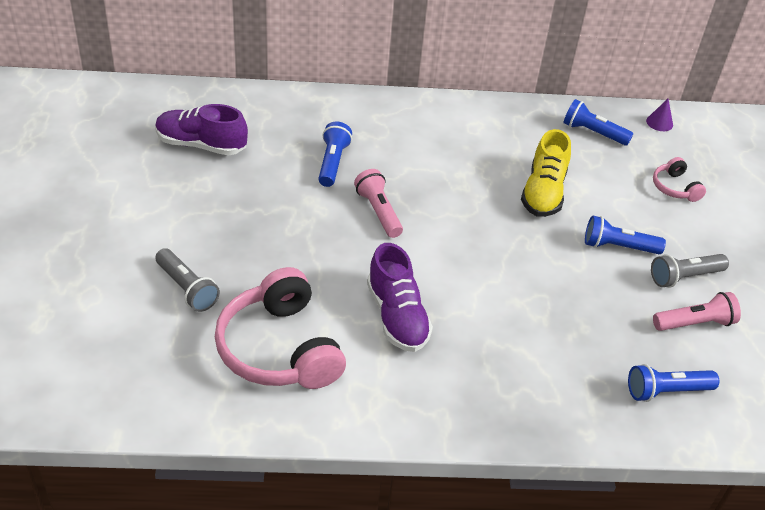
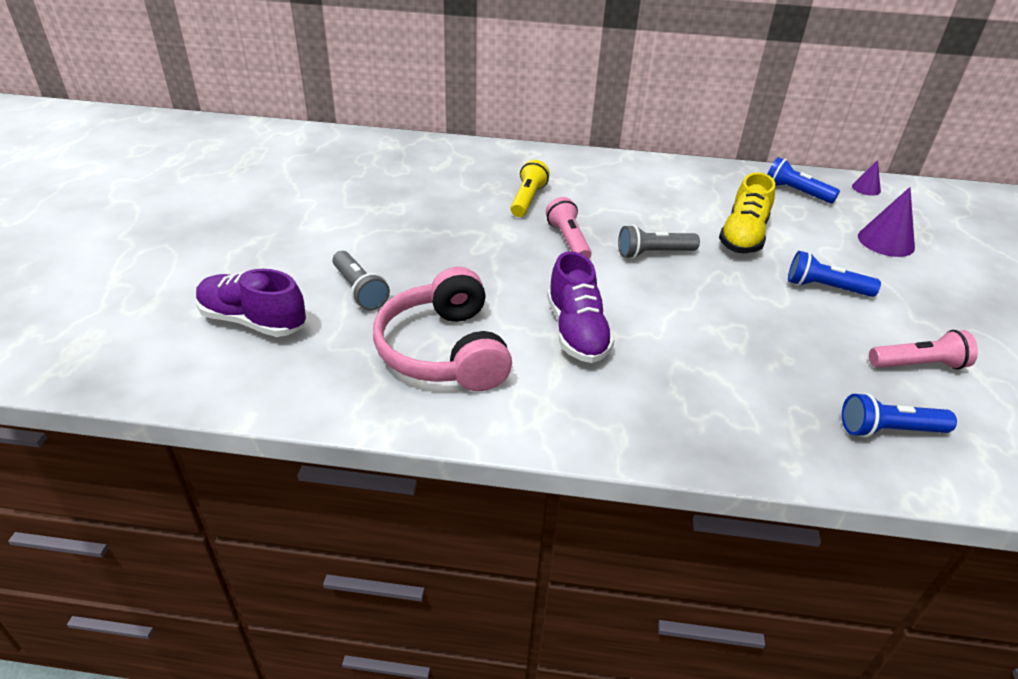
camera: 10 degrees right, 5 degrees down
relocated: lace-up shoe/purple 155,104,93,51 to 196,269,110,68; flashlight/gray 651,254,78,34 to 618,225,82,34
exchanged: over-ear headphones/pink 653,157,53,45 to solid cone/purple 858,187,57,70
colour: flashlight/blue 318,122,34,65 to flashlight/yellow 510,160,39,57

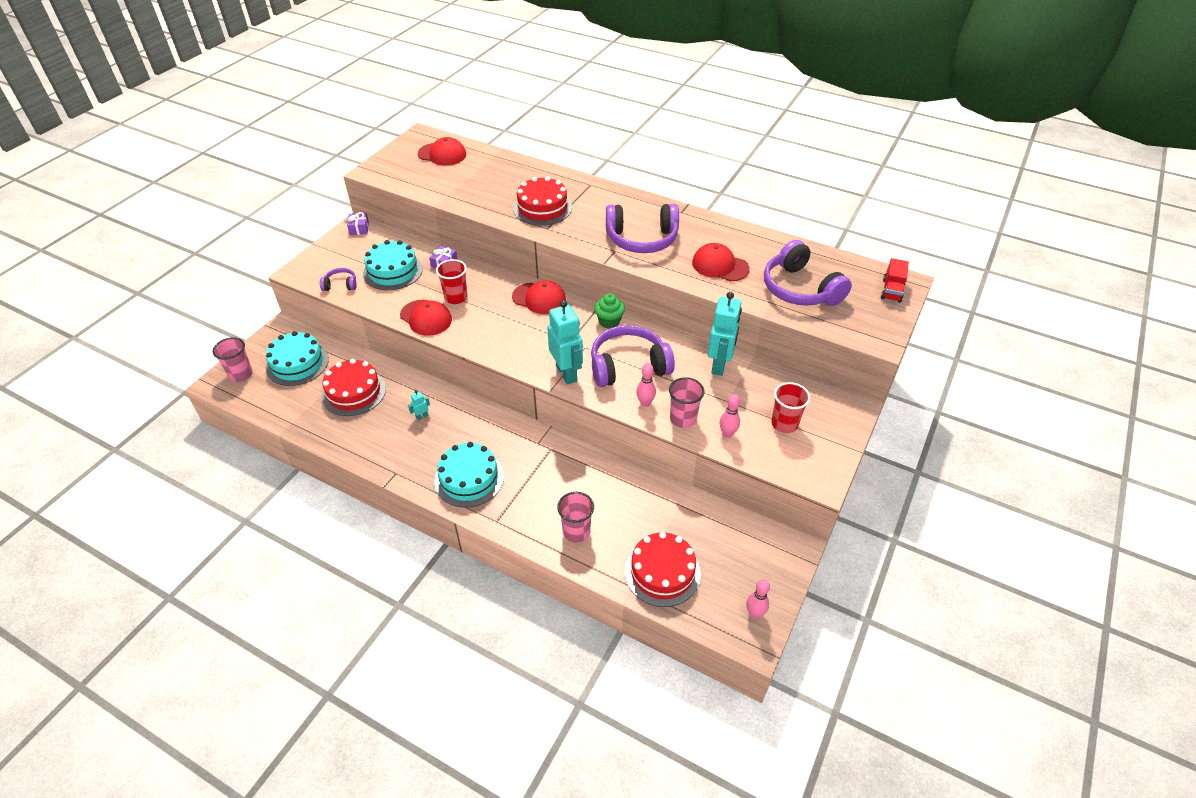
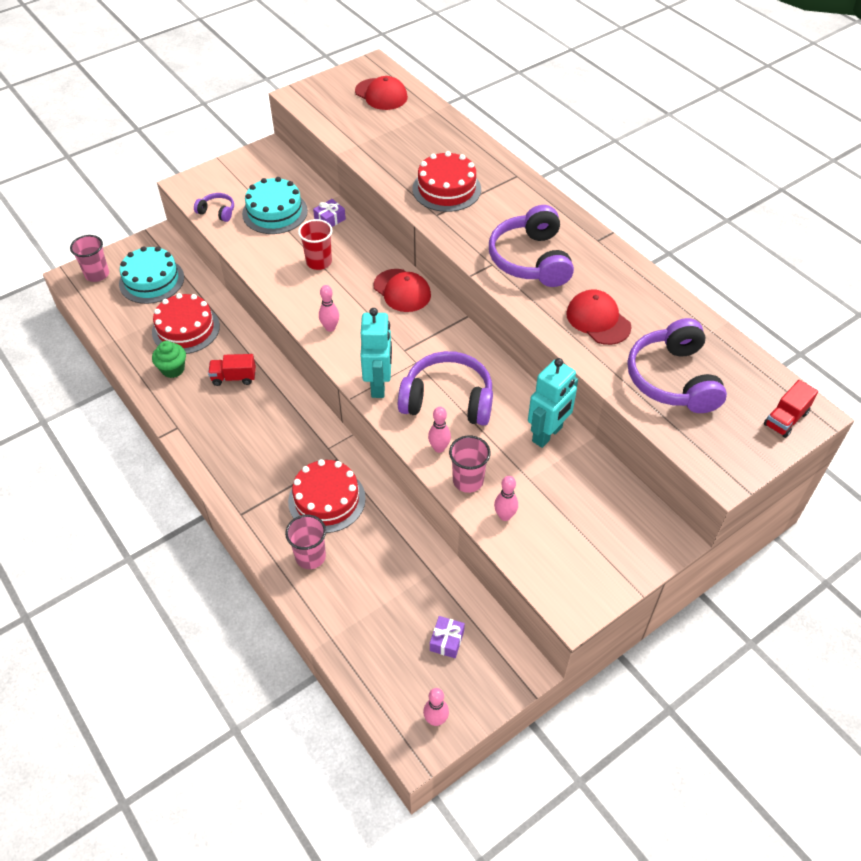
camera: 25 degrees right, 5 degrees up
missing: cap/crimson 400,300,52,36; gateau/turquoise 434,442,70,66; cup/crimson 771,382,39,51
appeared: skittle/pink 319,285,20,47
relocated: present/purple 347,212,22,23 to 430,616,35,42; muffin/leaf-green 595,293,30,36 to 152,341,34,37; gateau/crimson 625,532,76,75 to 288,459,78,74
exchanged: toy robot/turquoise 408,390,22,30 to toy truck/crimson 208,354,48,32
spun: over-ear headphones/purple 606,204,73,49 = 489,205,85,82 60 degrees clockwise

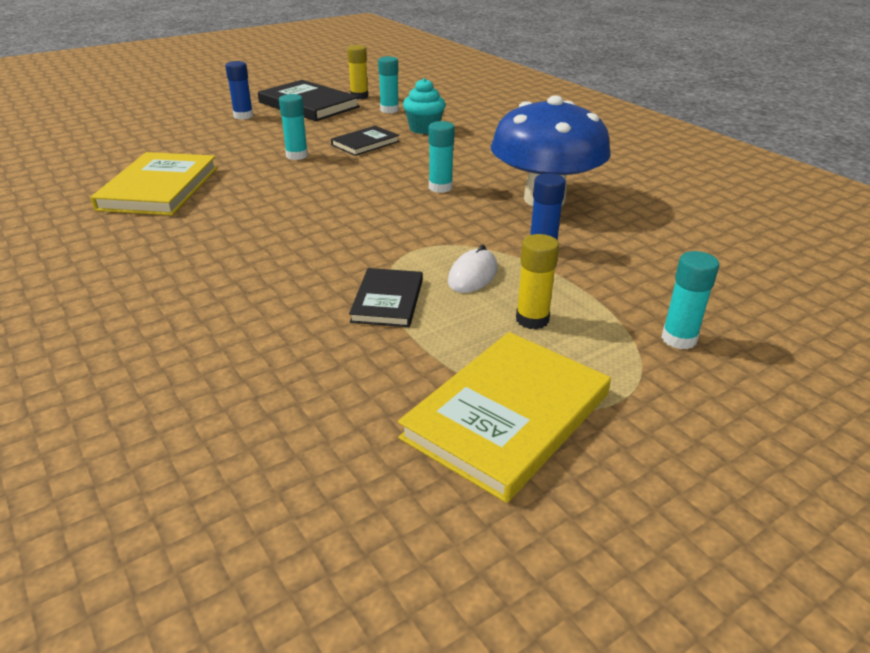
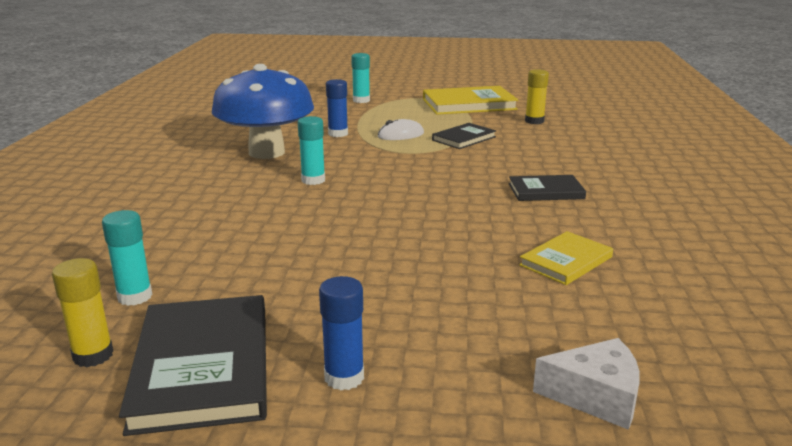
camera: 140 degrees left, 10 degrees down
missing: glue/turquoise 279,94,29,66; muffin/turquoise 403,78,42,56
appeared: cheese wedge/pure white 533,338,107,92
relocated: hardback/ebony 331,126,68,30 to 509,175,77,26; glue/yellow 516,234,43,95 to 525,69,24,55
size: hardback/yellow 91,152,126,63 = 519,231,94,54 x0.57

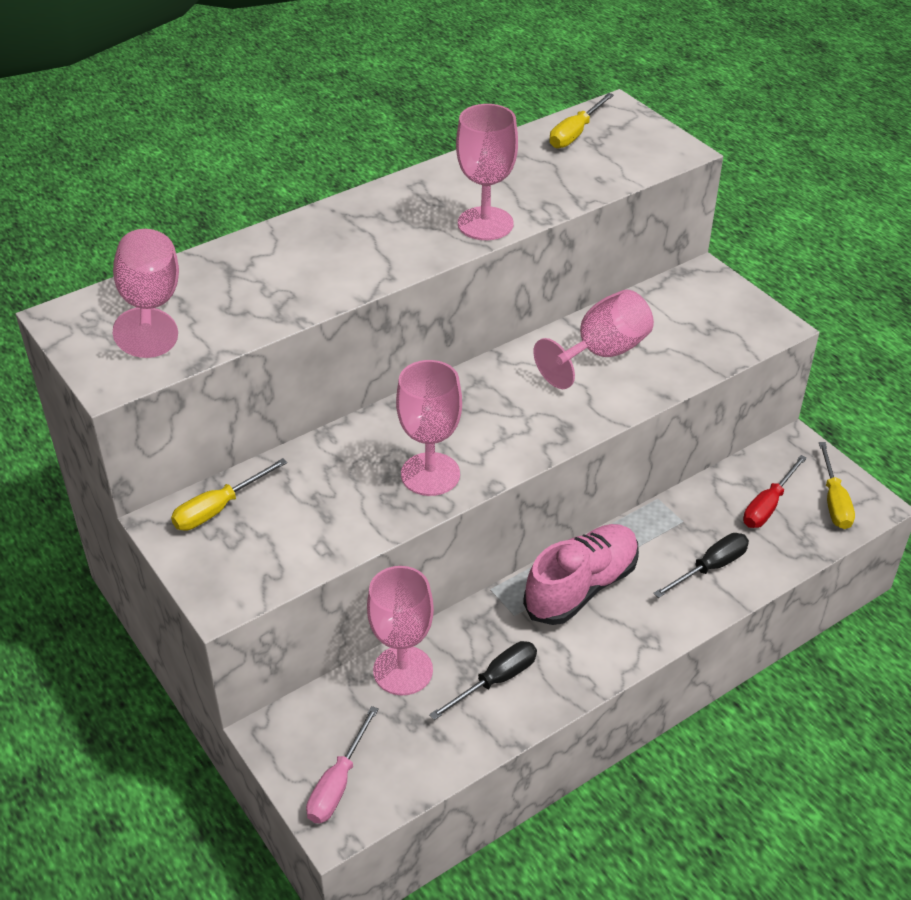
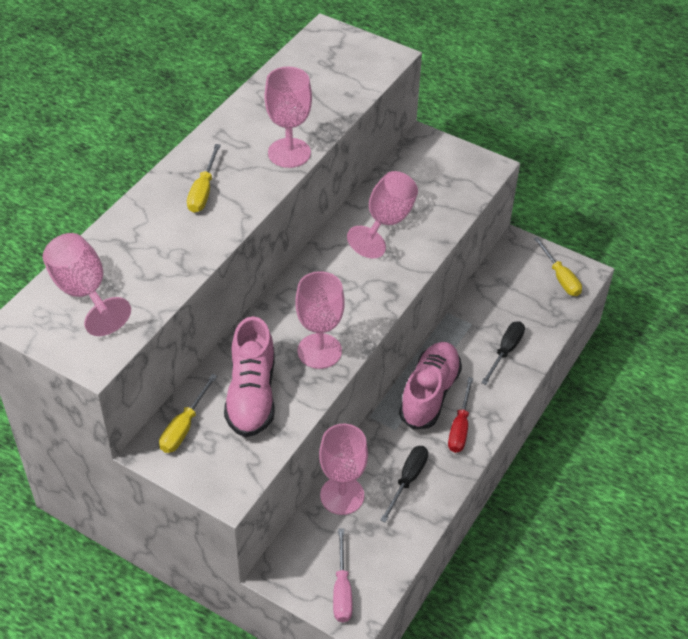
camera: 25 degrees left, 5 degrees up
appeared: lace-up shoe/pink 224,316,51,121
relocated: hand screwdriver/yellow 550,93,64,56 to 187,144,34,69; hand screwdriver/crimson 743,455,64,73 to 448,377,25,76

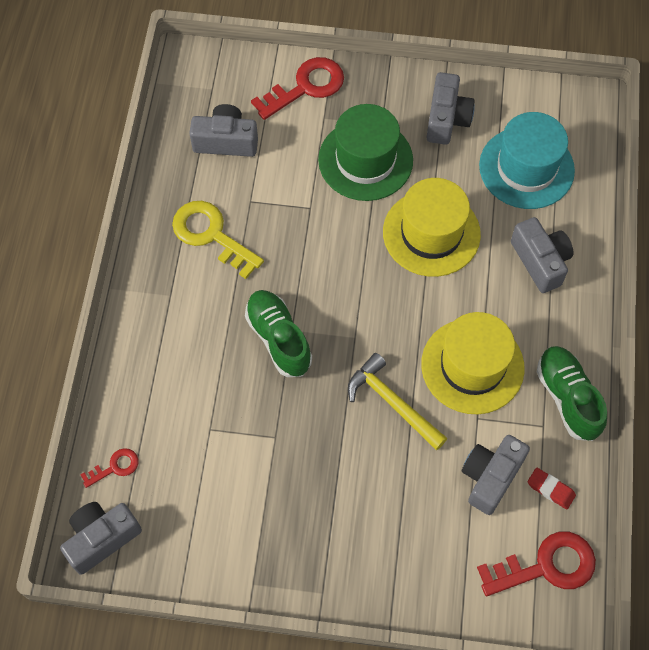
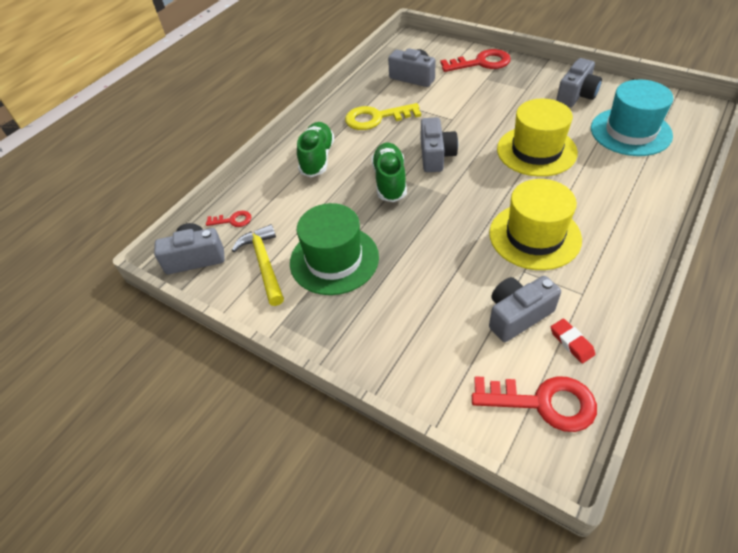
camera: 30 degrees right, 15 degrees down
relocated: tall hat/leaf-green 318,104,95,97 to 290,203,89,92; hammer/yellow 348,353,100,98 to 232,224,52,82; photo camera/gray 511,217,62,76 to 421,117,37,55; lace-up shoe/leaf-green 537,346,70,95 to 297,122,37,55
spun: latchkey/yellow 172,201,92,78 = 345,103,76,27 75 degrees counterclockwise

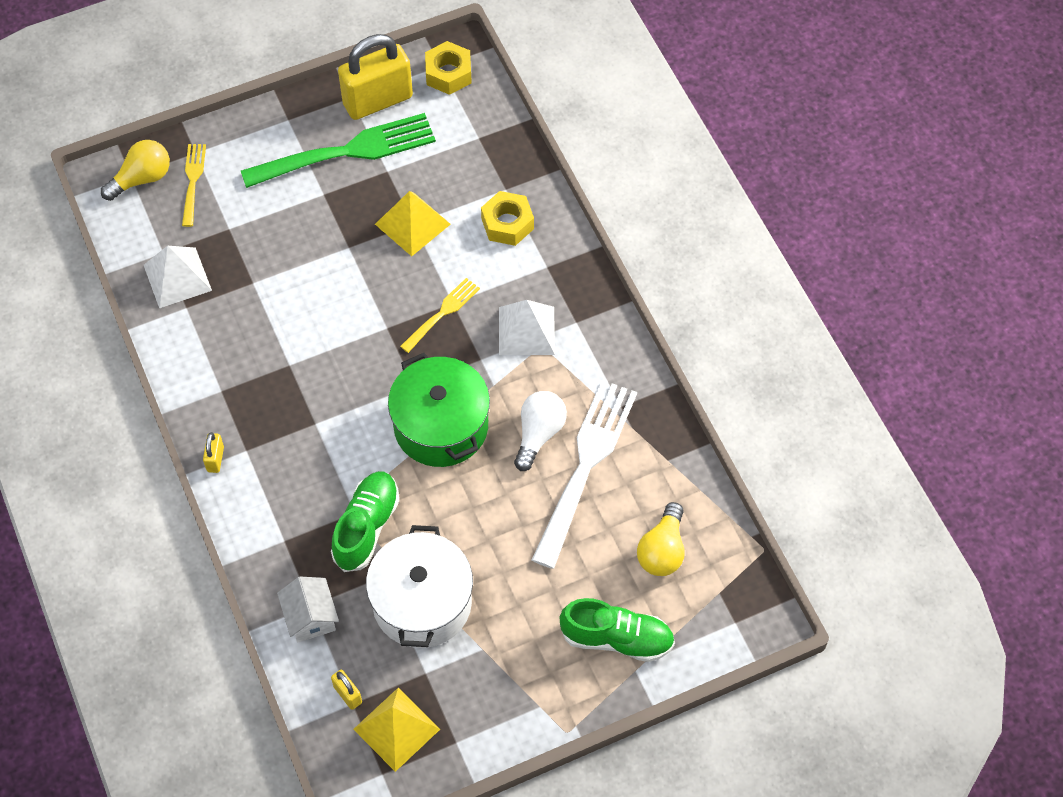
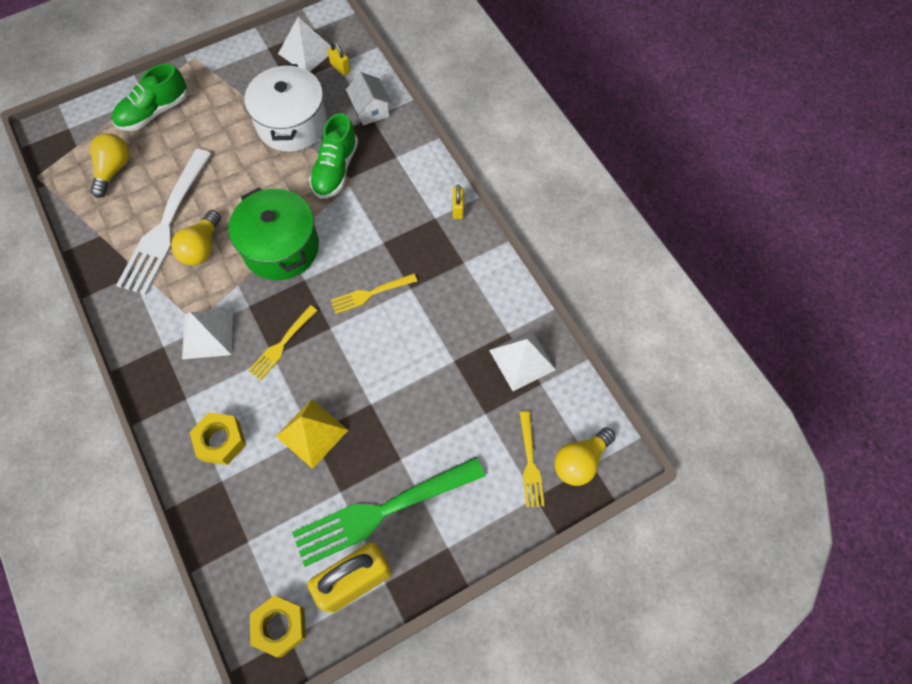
camera: 175 degrees right, 5 degrees up
appeared: fork/yellow 331,273,86,41
colour: solid pyramid/yellow 353,688,87,84 to solid pyramid/pure white 278,17,53,55; lightbulb/pure white 514,391,53,80 to lightbulb/yellow 171,210,50,55
spun: lace-up shoe/leaf-green 559,598,116,64 = 112,63,76,68 45 degrees counterclockwise

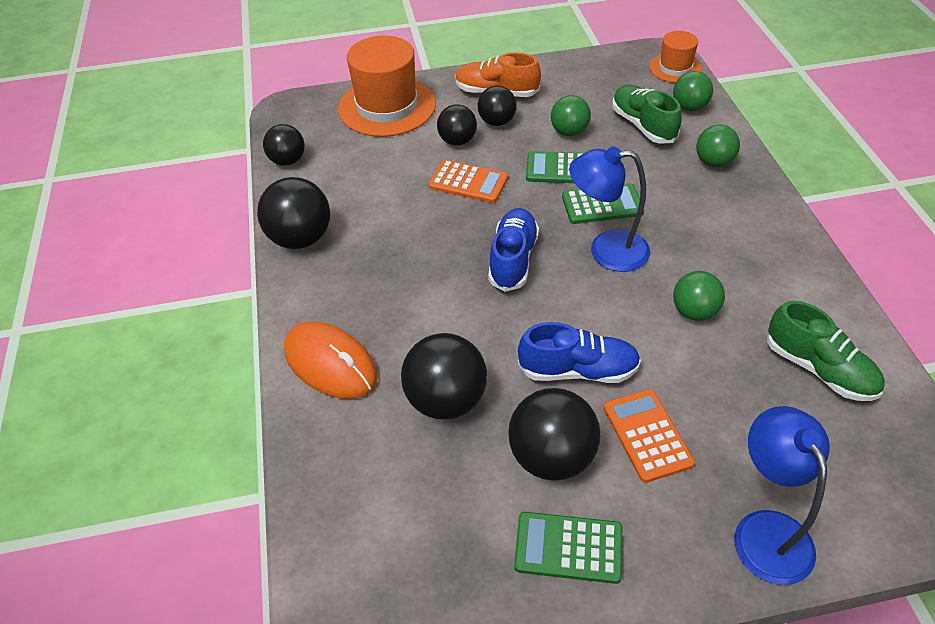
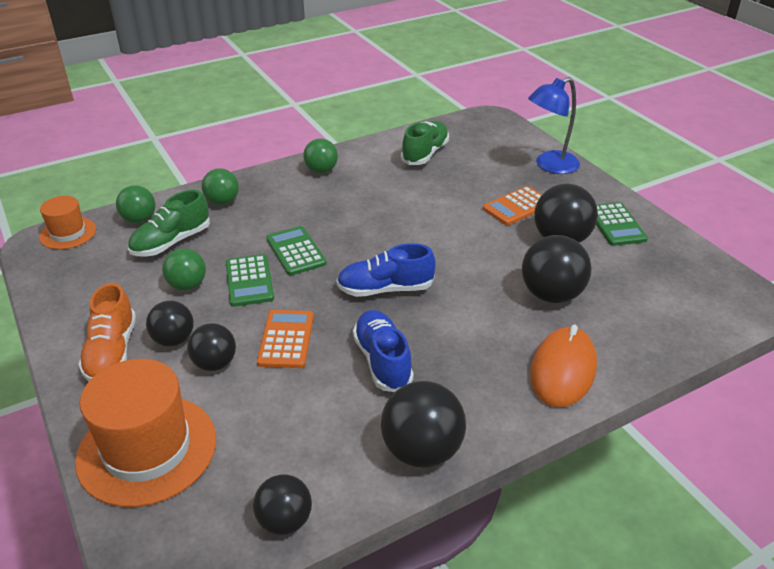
camera: 110 degrees left, 10 degrees down
missing: reading lamp/blue 569,146,81,126
relocated: lace-up shoe/blue 518,322,123,61 to 353,310,61,82; ball/leaf-green 673,271,52,50 to 303,139,35,34

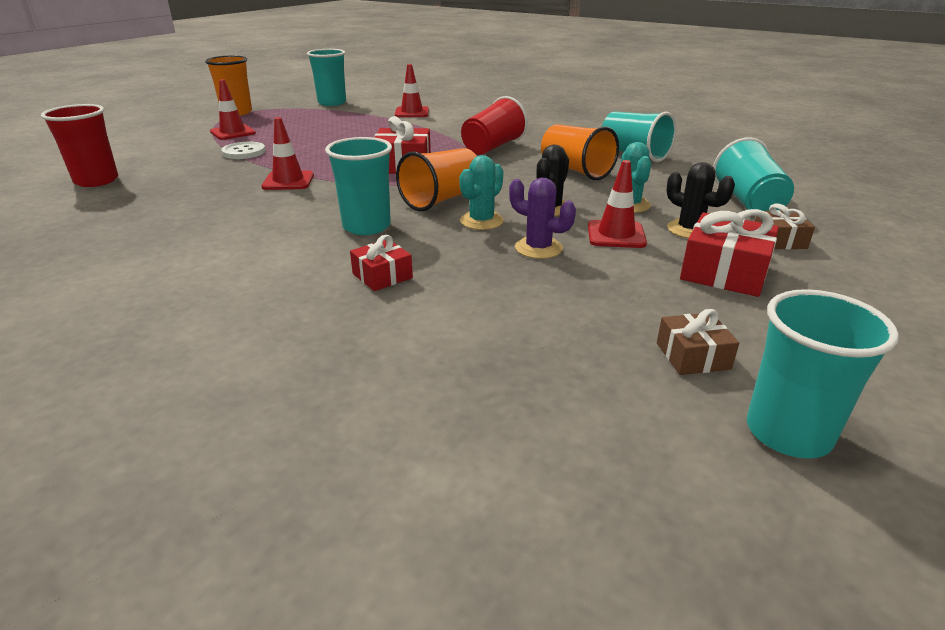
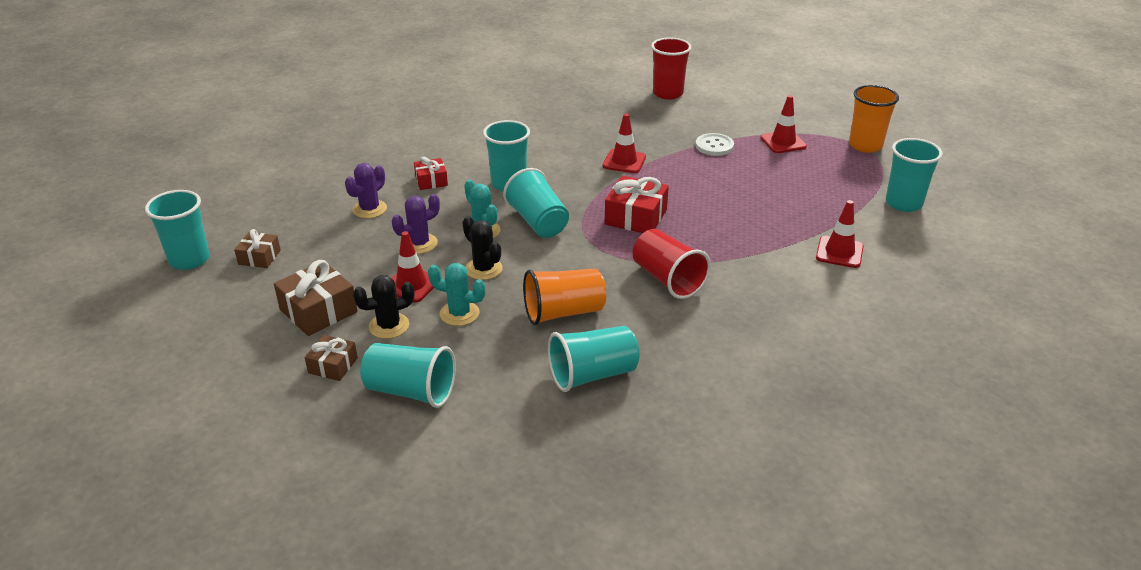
camera: 110 degrees right, 5 degrees up
appeared: prickly plant/purple 345,163,42,55
colour: cup/orange 396,148,81,63 to cup/turquoise 503,168,66,70; present/crimson 680,209,99,88 to present/russet 274,260,84,76

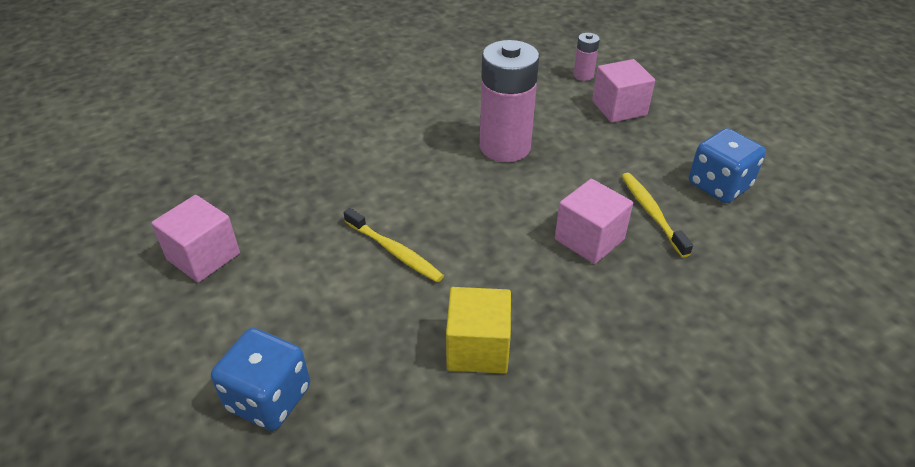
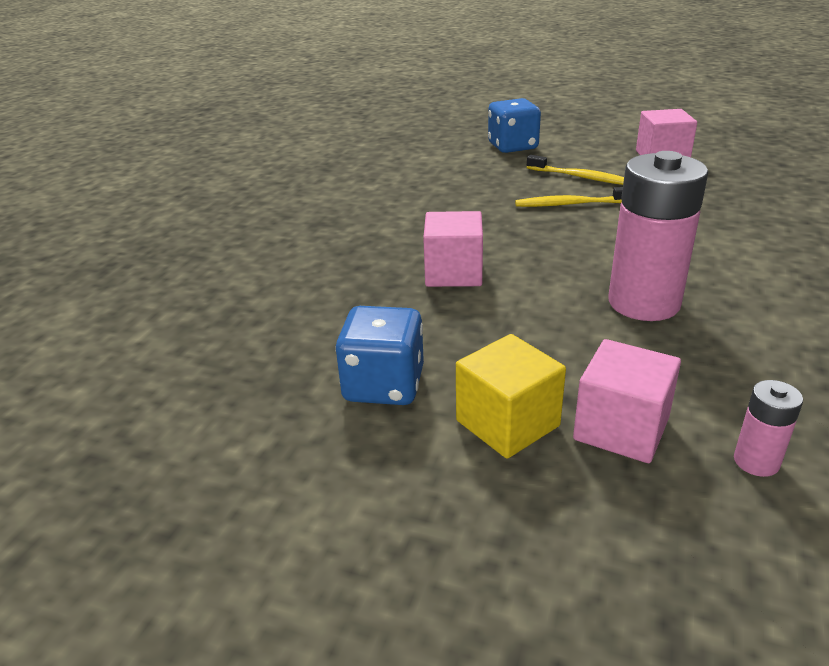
camera: 140 degrees right, 10 degrees down
relocated: solid cube/yellow 446,287,65,87 to 456,334,110,125; tooth brush/yellow 622,173,71,84 to 527,155,97,30

